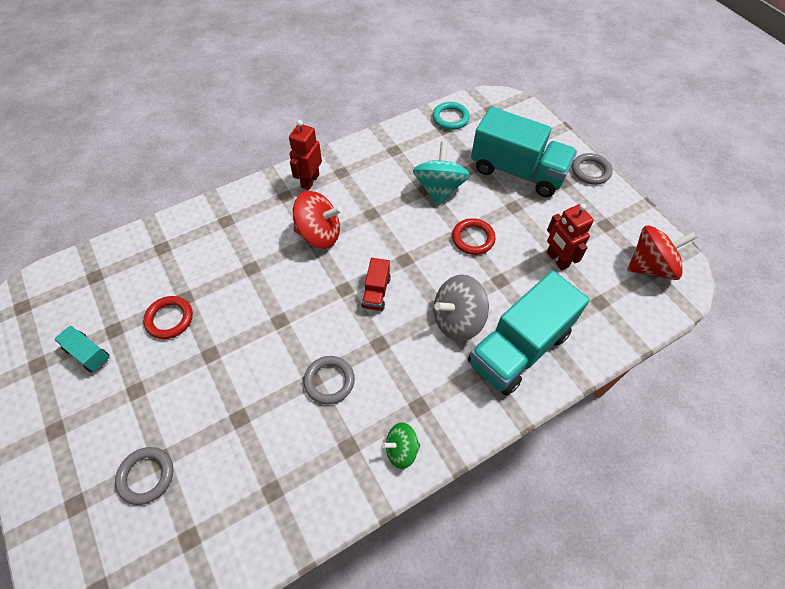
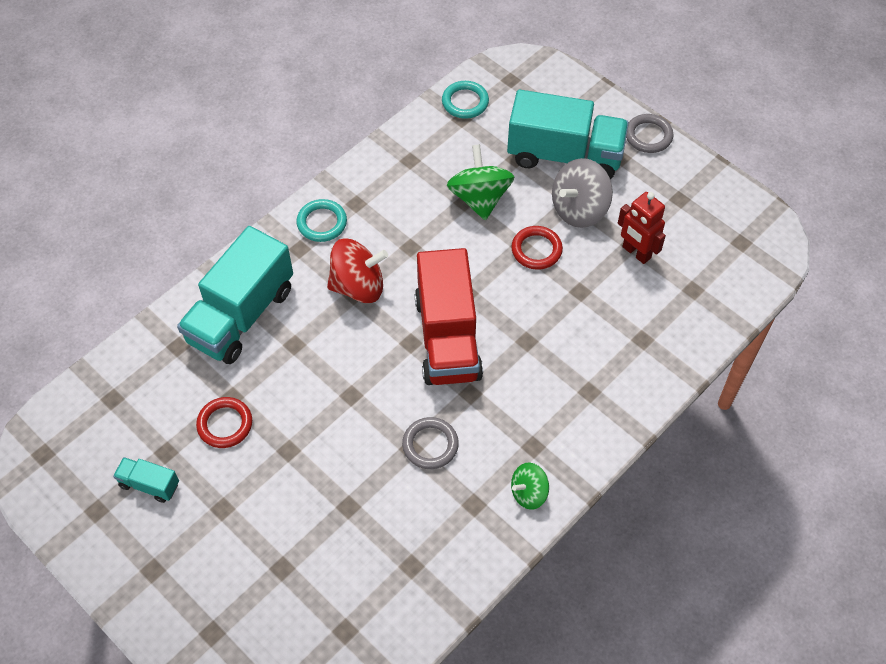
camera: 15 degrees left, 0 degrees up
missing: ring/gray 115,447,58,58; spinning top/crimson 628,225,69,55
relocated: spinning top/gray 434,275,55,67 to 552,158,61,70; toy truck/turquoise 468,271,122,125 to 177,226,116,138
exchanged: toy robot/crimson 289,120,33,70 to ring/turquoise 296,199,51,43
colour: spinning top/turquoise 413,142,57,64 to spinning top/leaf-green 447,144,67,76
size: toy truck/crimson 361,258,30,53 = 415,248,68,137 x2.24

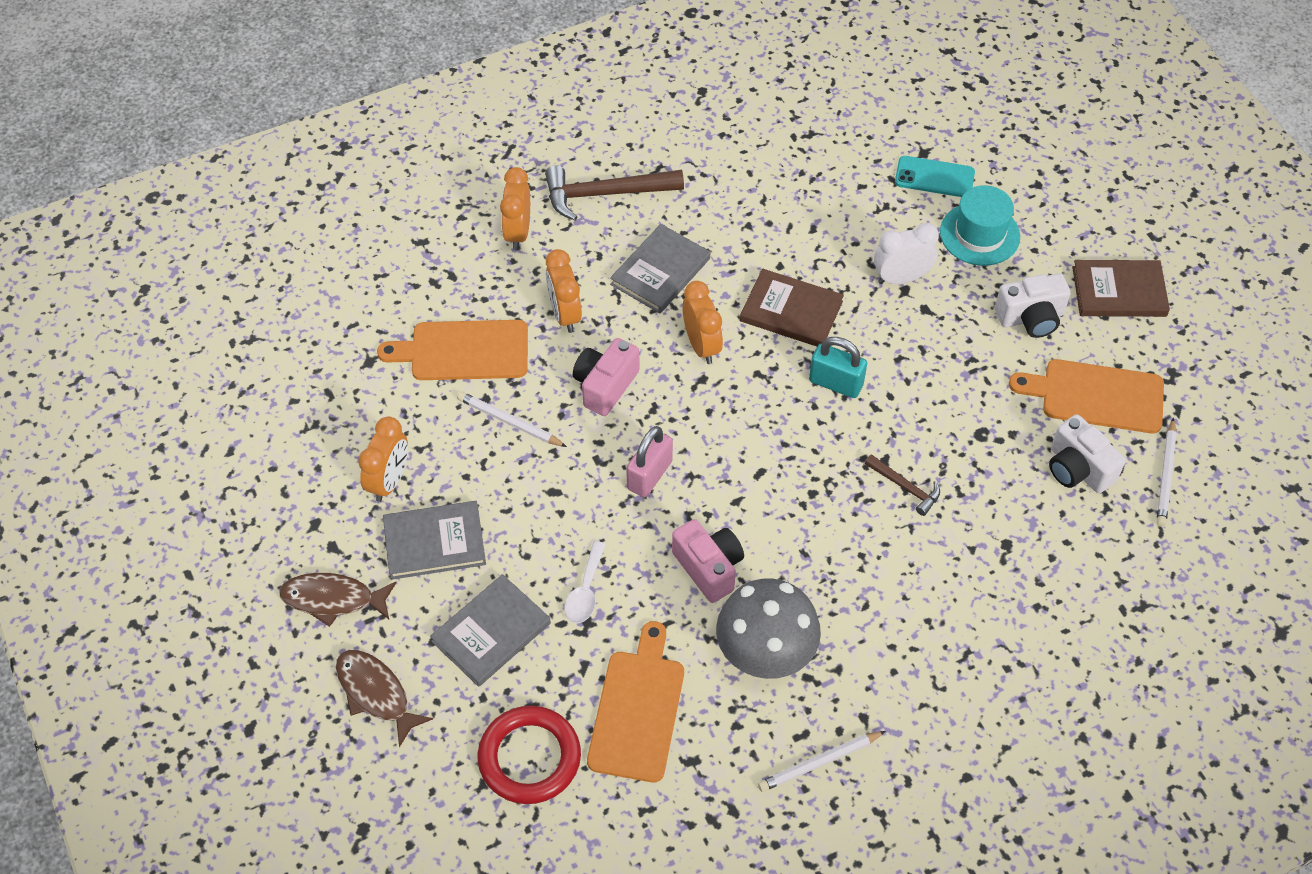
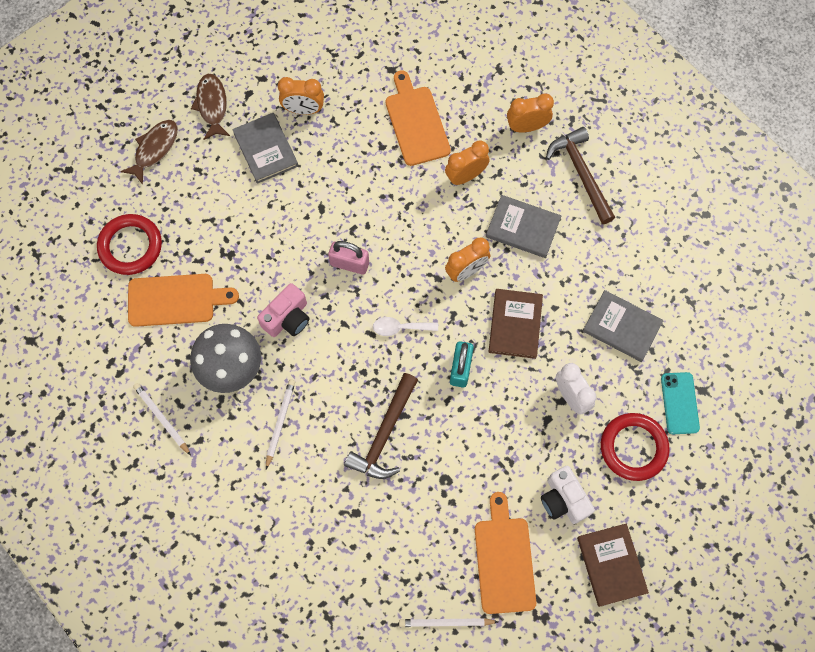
camera: 75 degrees right, 15 degrees up
missing: photo camera/pink 573,338,67,78; photo camera/pure white 1049,414,77,79
relocated: hardback/gray 430,574,121,113 to 583,290,81,72; lead pencil/pure white 457,391,110,56 to 266,380,29,89; teaspoon/pure white 564,541,42,82 to 373,317,65,19
exchanged: tall hat/turquoise 940,185,80,81 to ring/crimson 601,413,69,68
size: hammer/russet 865,454,75,62 = 344,373,74,106 x1.86

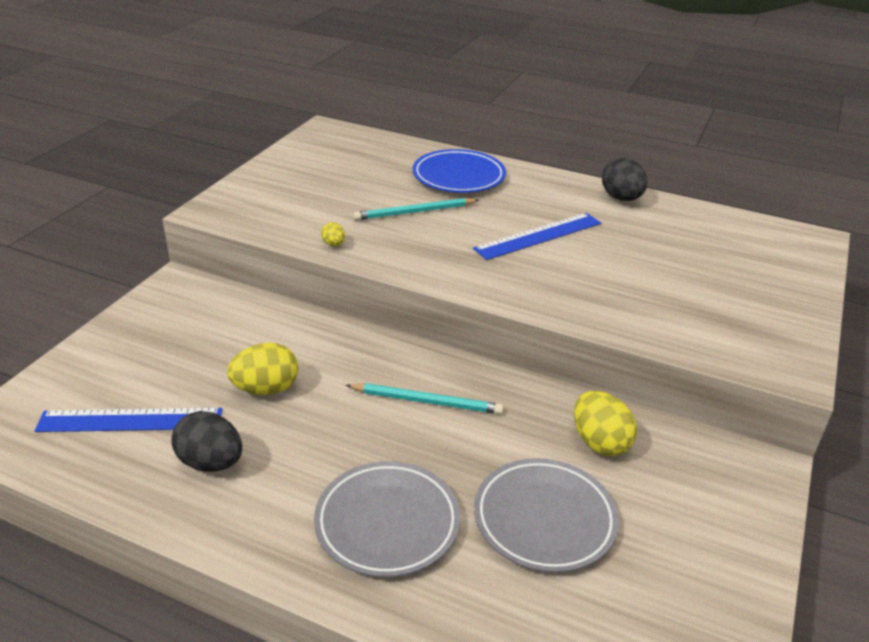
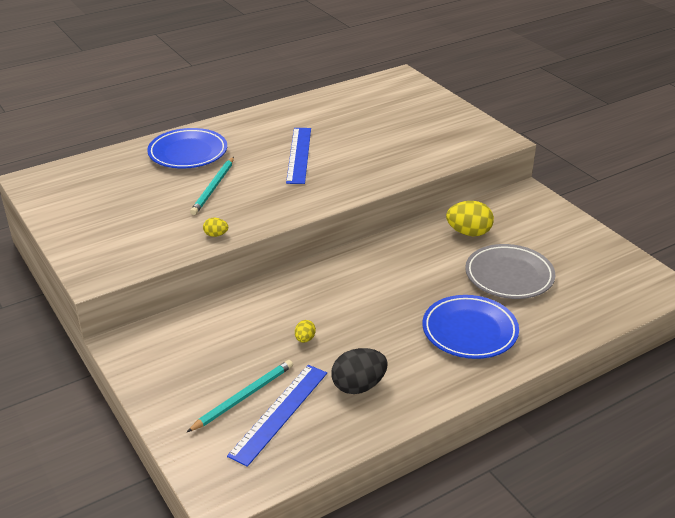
camera: 55 degrees left, 0 degrees up
missing: egg/ebony 602,158,45,43
relocated: lead pencil/turquoise 345,383,158,31 to 187,360,106,72
colour: dinner plate/gray 314,461,146,116 to dinner plate/blue 422,295,97,64
size: egg/yellow 227,343,71,52 = 295,320,21,23 x0.50

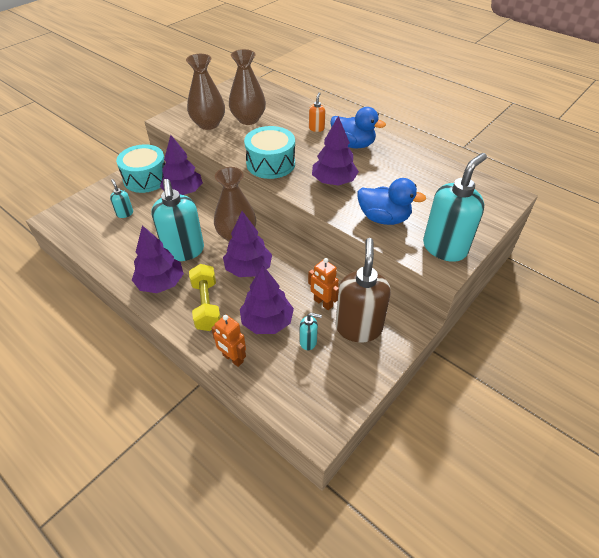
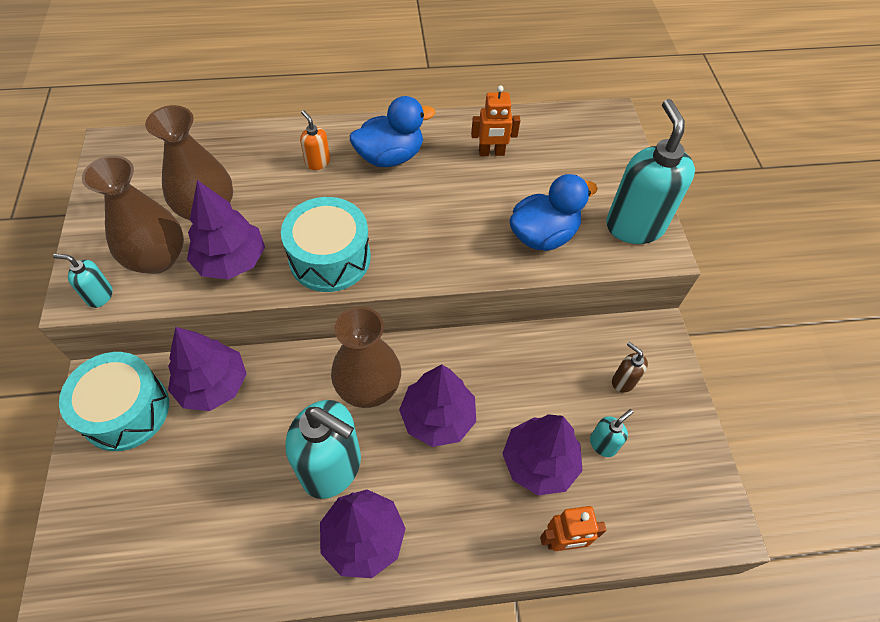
camera: 50 degrees left, 10 degrees up
missing: dumbbell/yellow 189,264,32,67
relocated: soap dispenser/turquoise 110,179,23,39 to 53,253,60,55; toy robot/orange 308,258,31,52 to 471,85,50,71; tree/purple 312,116,47,70 to 187,180,78,99
size: soap dispenser/russet 335,238,56,105 = 612,342,36,51 x0.45

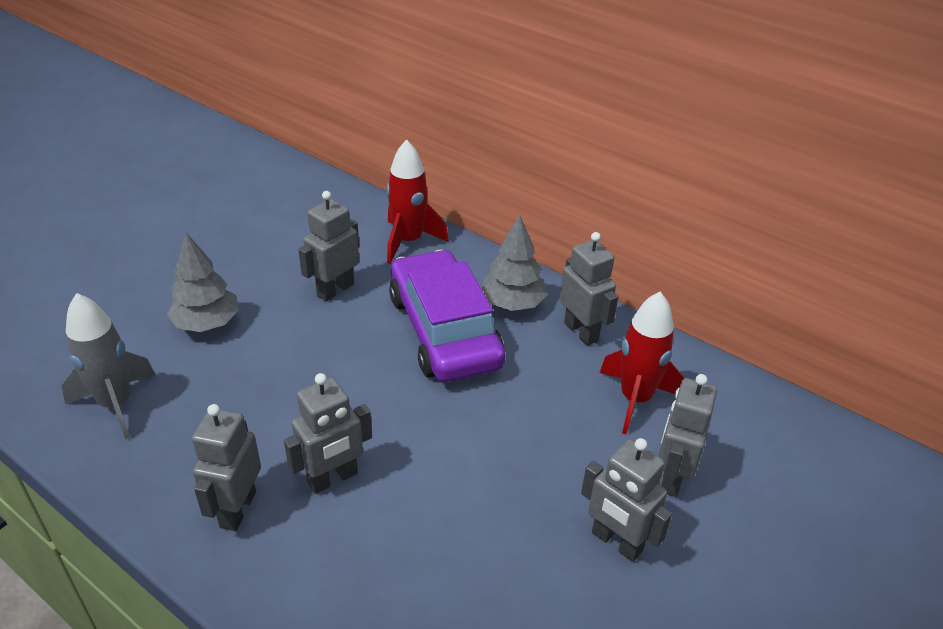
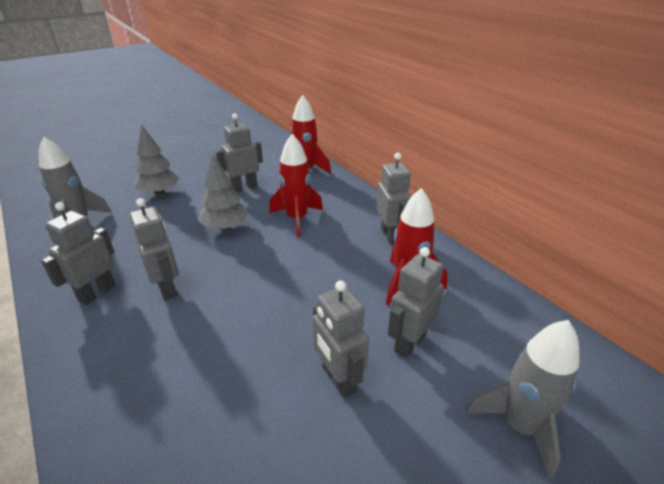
camera: 20 degrees right, 5 degrees down
appeared: rocket/gray 466,320,114,160
relocated: tree/gray 481,215,66,96 to 198,154,51,76
exchanged: car/purple 389,250,116,132 to rocket/crimson 269,134,54,103
spun: toy robot/gray 284,373,88,121 = 129,198,50,103 105 degrees counterclockwise

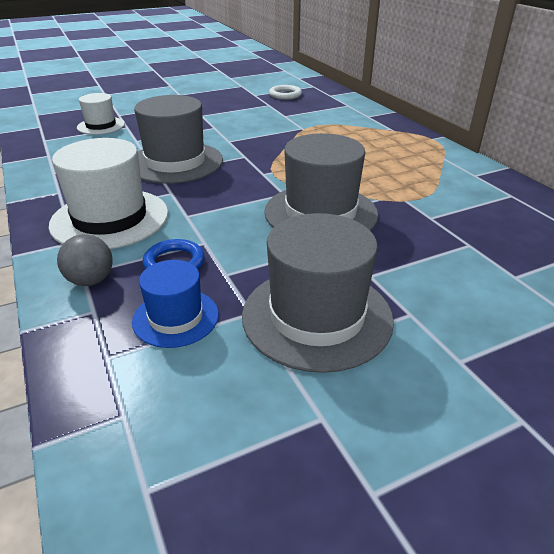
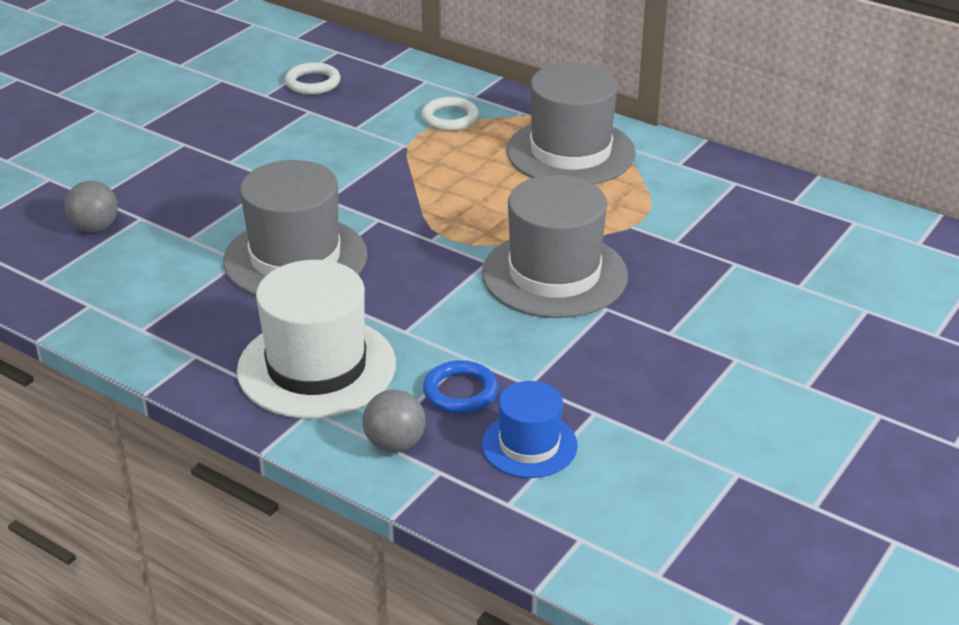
camera: 30 degrees left, 0 degrees up
appeared: ring/pure white 421,97,58,34
relocated: tall hat/gray 242,213,152,160 to 507,63,129,121
exchanged: tall hat/pure white 77,93,48,42 to ball/gray 65,181,53,51

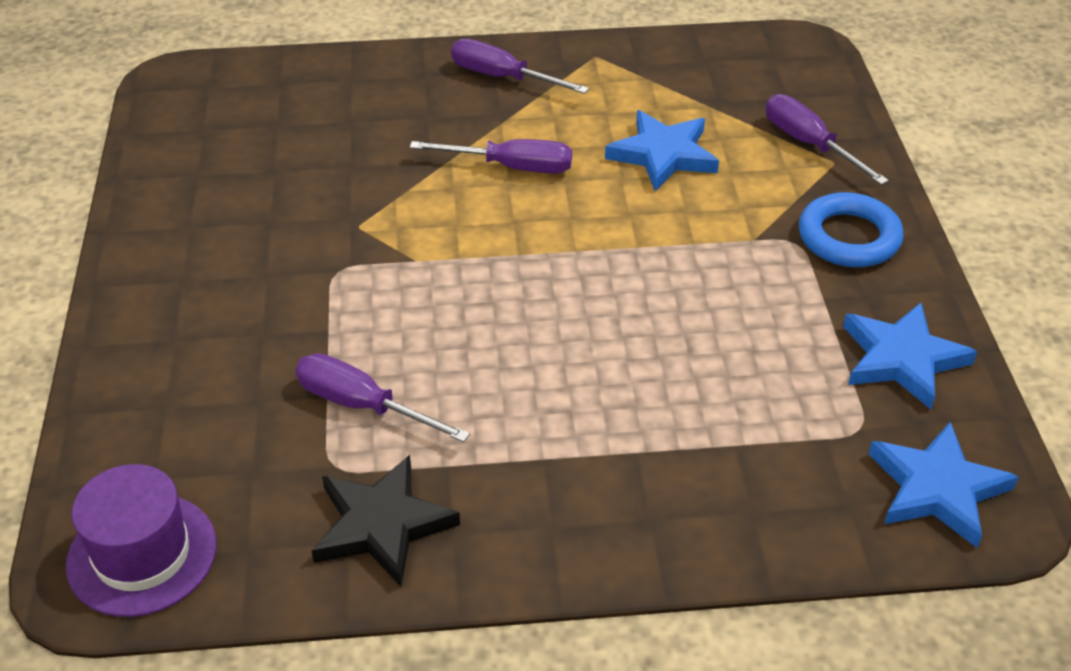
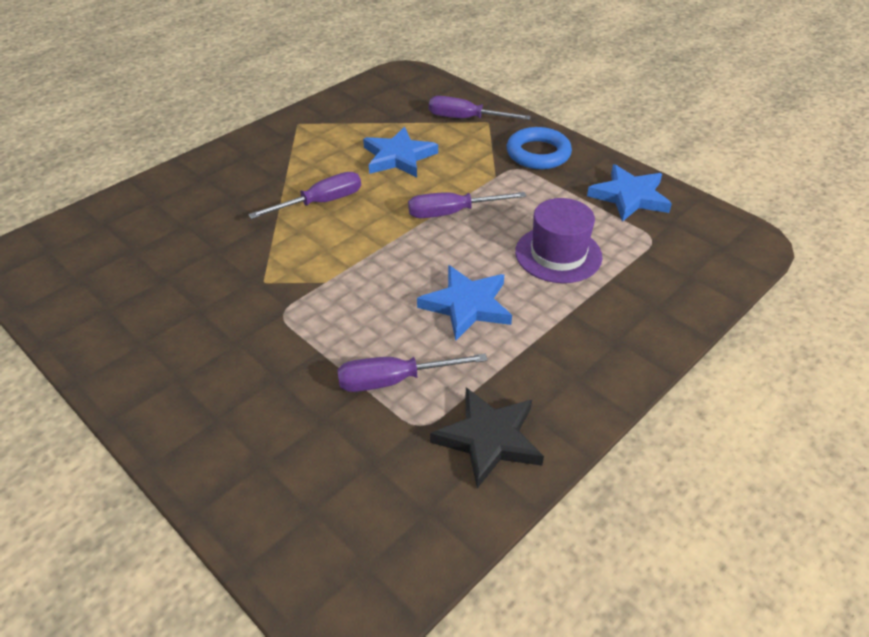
camera: 40 degrees left, 0 degrees up
relocated: tall hat/purple 66,464,151,153 to 515,198,87,85; hand screwdriver/purple 451,39,138,55 to 408,192,118,26; five-pointed star/blue 869,422,150,126 to 417,265,95,75

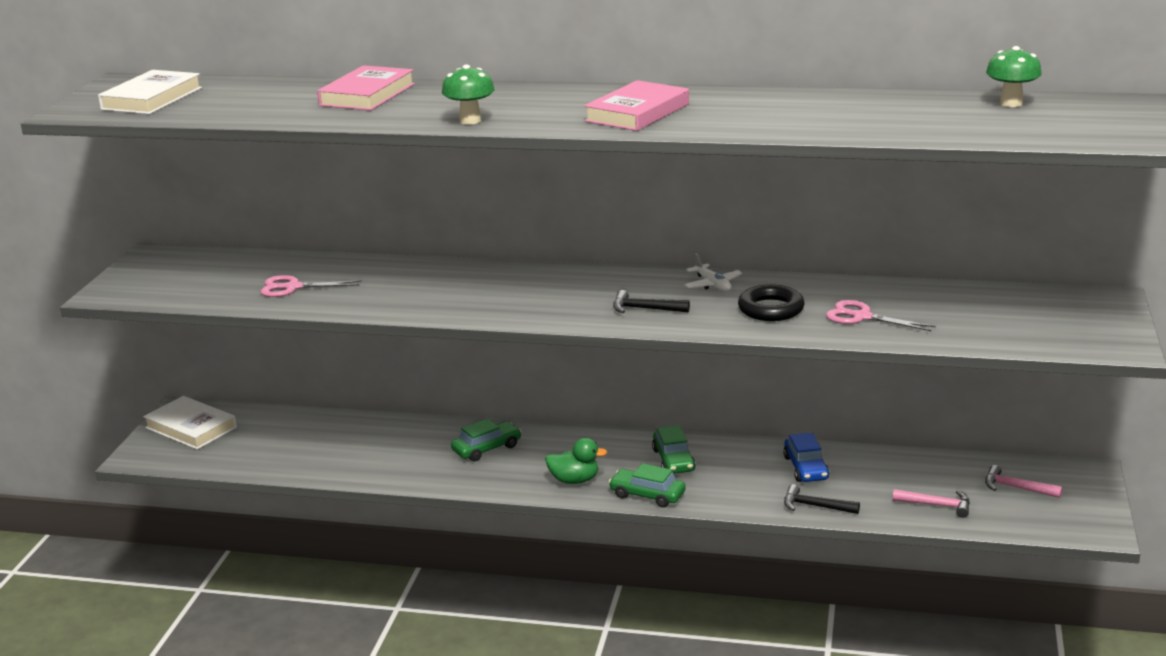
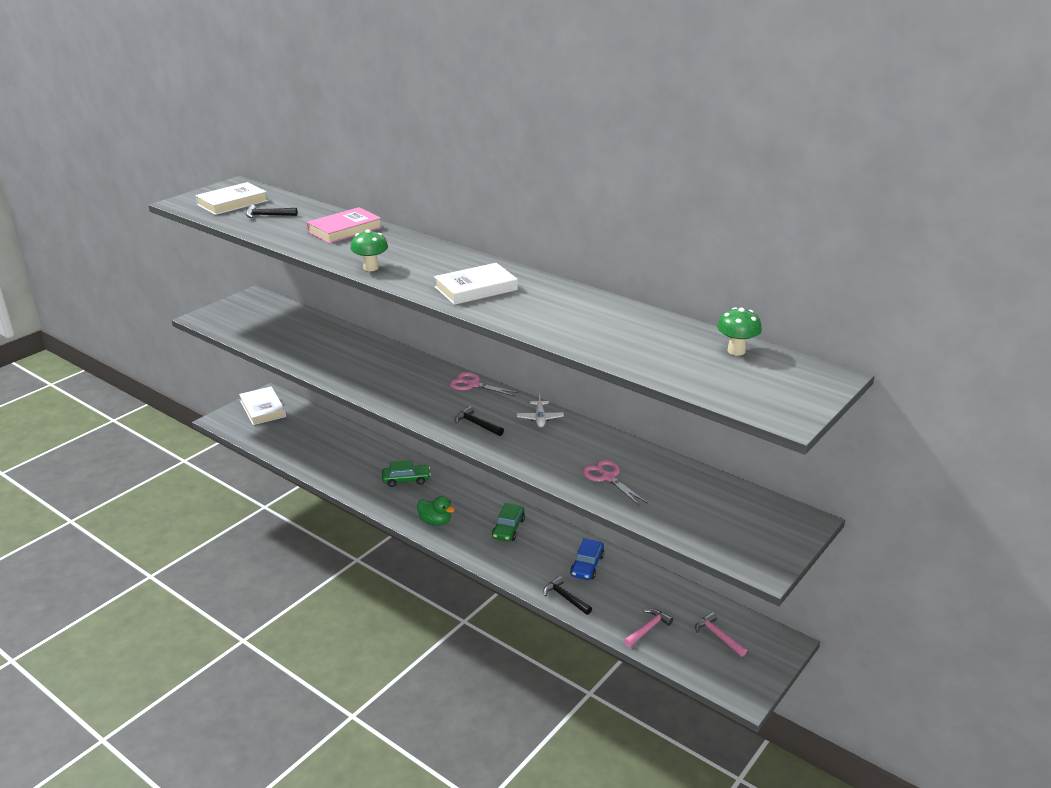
camera: 25 degrees right, 5 degrees up
missing: car/leaf-green 609,463,77,45; ring/ebony 738,284,66,37
appeared: hammer/ebony 246,204,51,14
relocated: pair of scissors/pink 260,275,101,22 to 449,372,70,25
colour: hardback/pink 584,80,105,51 to hardback/pure white 434,263,84,42
spun: hammer/pink 893,489,77,29 = 624,609,49,38 90 degrees counterclockwise

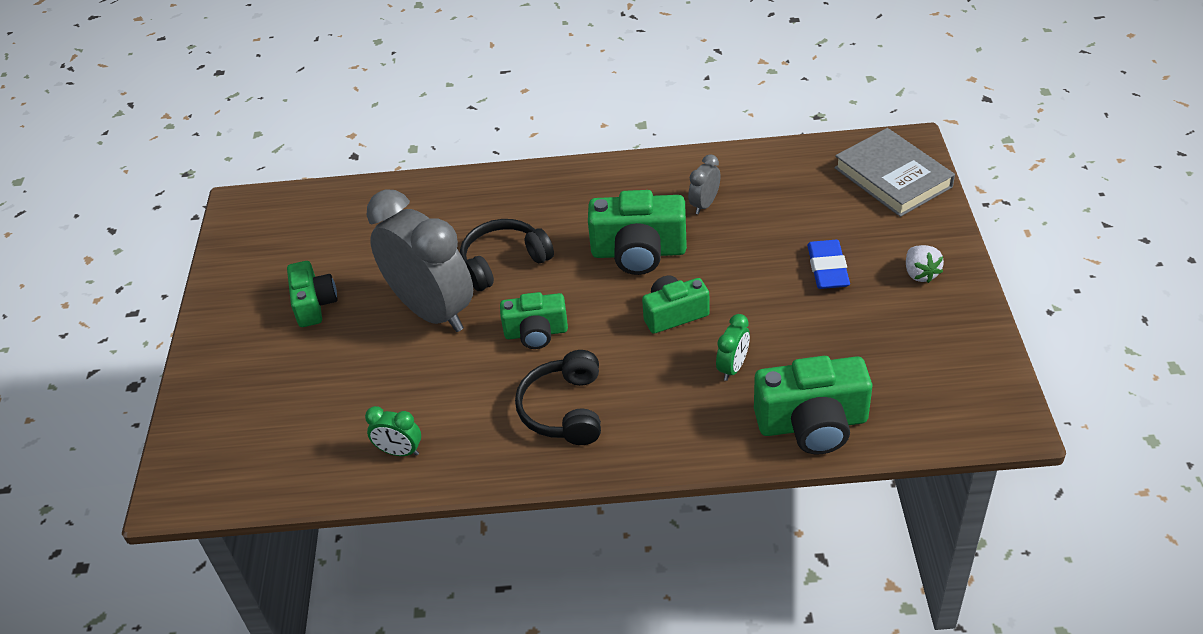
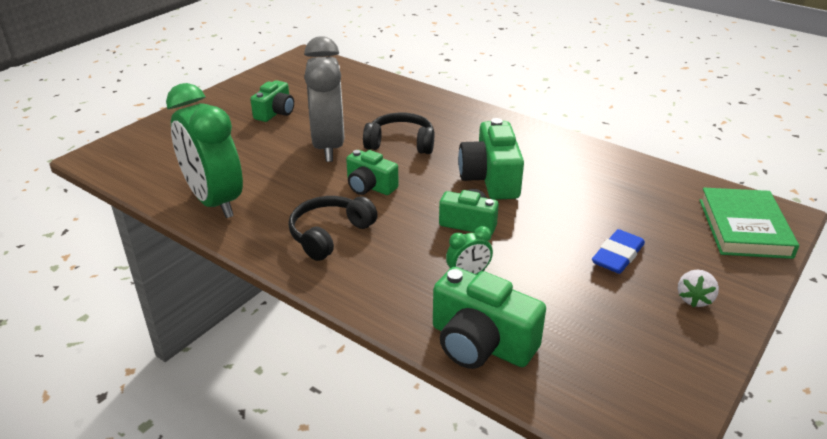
camera: 35 degrees right, 10 degrees down
missing: clock/gray 688,154,33,60
colour: hardback/gray 834,128,121,89 to hardback/leaf-green 699,188,100,71
spun: photo camera/leaf-green 588,190,99,85 = 458,118,66,82 45 degrees clockwise
size: clock/leaf-green 365,406,56,50 = 166,83,77,135 x2.42

